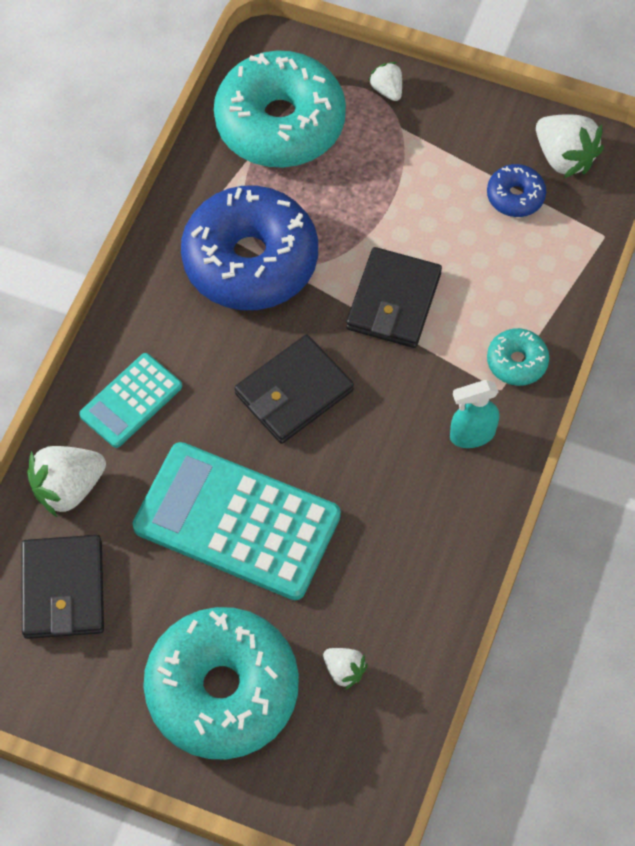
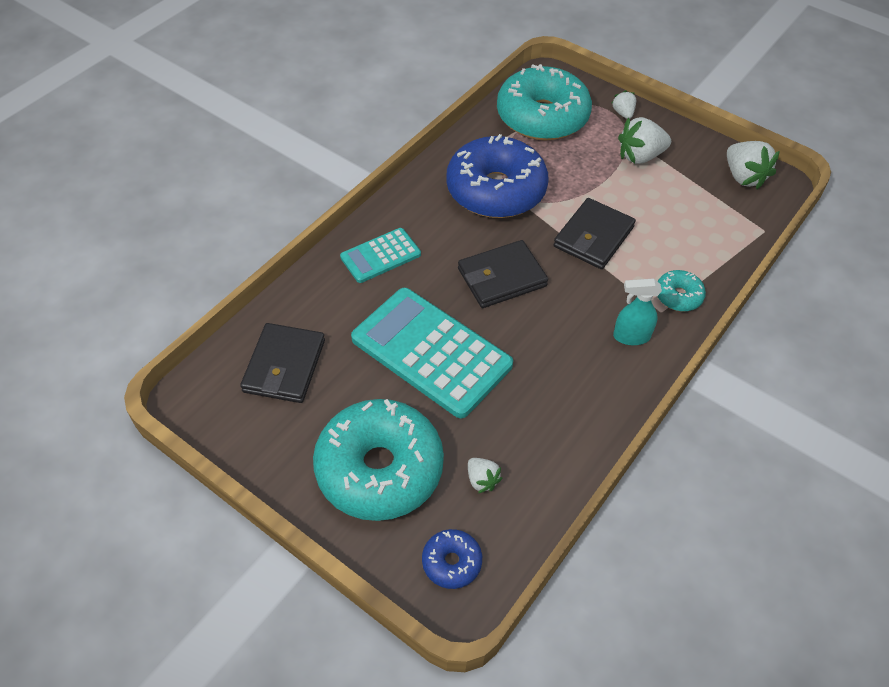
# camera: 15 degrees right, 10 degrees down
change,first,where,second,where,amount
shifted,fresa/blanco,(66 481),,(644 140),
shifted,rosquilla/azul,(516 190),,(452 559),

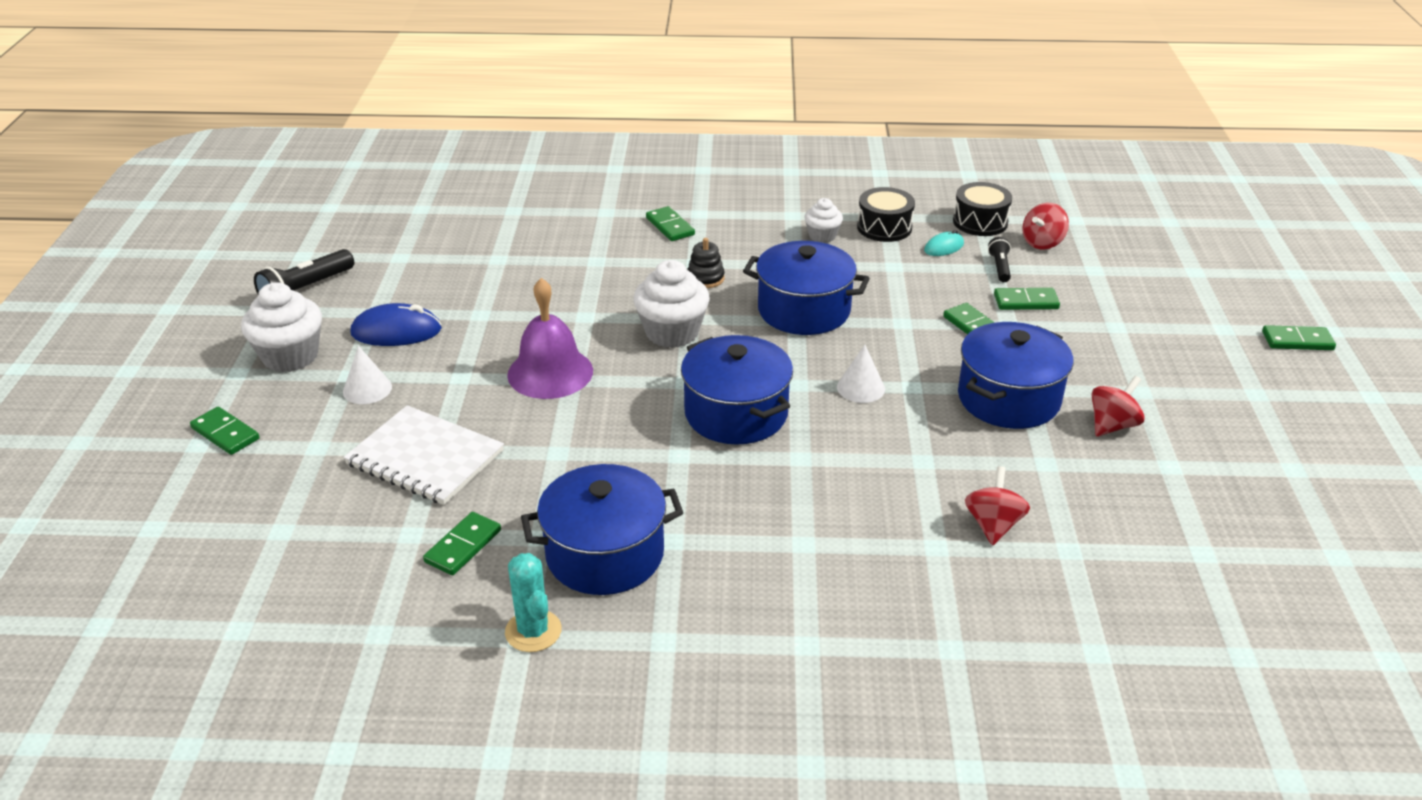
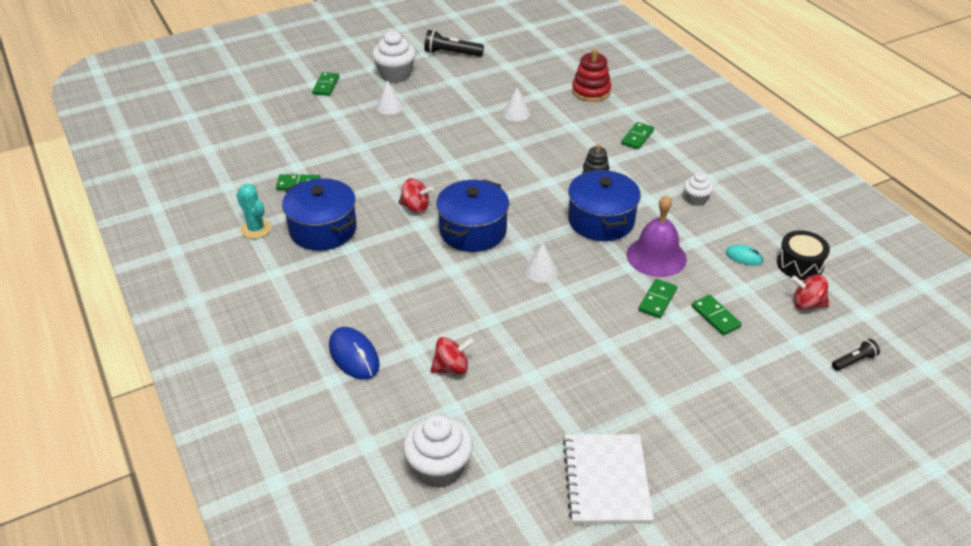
# camera: 60 degrees right, 5 degrees up
change,first,where,second,where,amount
gone,tambor/negro,(886 214),,,
gone,olla/azul,(1015 375),,,
gone,ficha de dominó/verde,(1299 337),,,
new,,,cono/blanco,(516 104),
new,,,juguete apilable/rojo,(591 75),
shifted,cuaderno/blanco,(423 455),,(608 479),
shifted,ratón/azul,(396 324),,(354 353),
shifted,campana/morado,(550 338),,(657 236),
shifted,magdalena/blanco,(671 304),,(438 451),
shifted,lámpara de mano/negro,(999 259),,(856 355),
shifted,peonza/rojo,(1118 406),,(416 195),
rotated,cactus/turquesa,(533 602),,(253 211),75 degrees counterclockwise

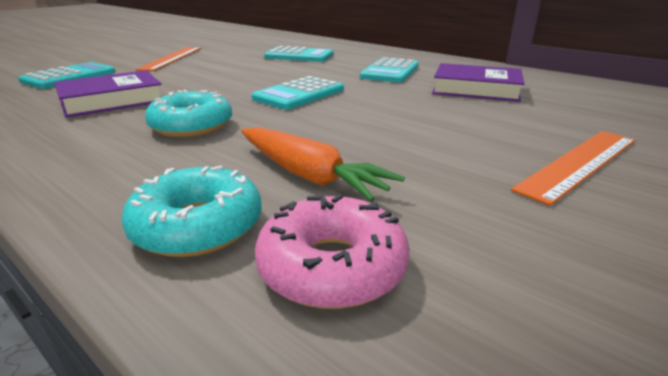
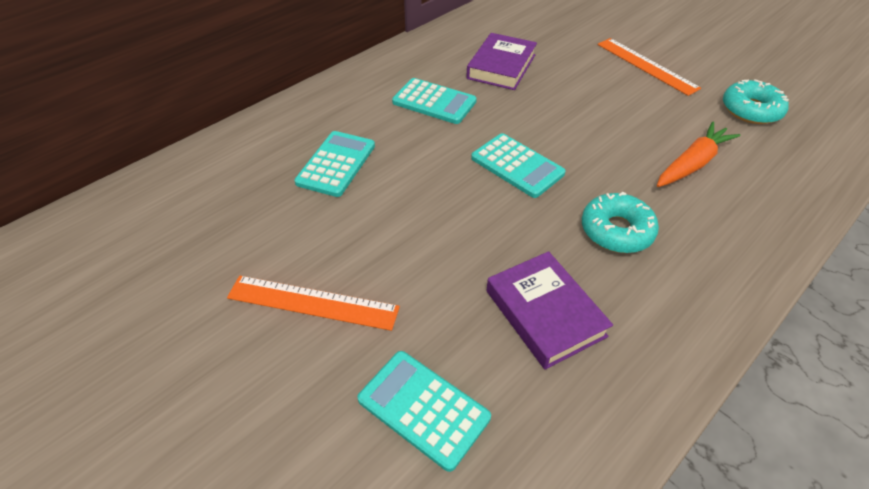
# camera: 85 degrees left, 20 degrees up
change,first,where,second,where,amount
gone,rosquilla/rosa,(332 251),,,
shifted,rosquilla/turquesa,(191 211),,(756 101),

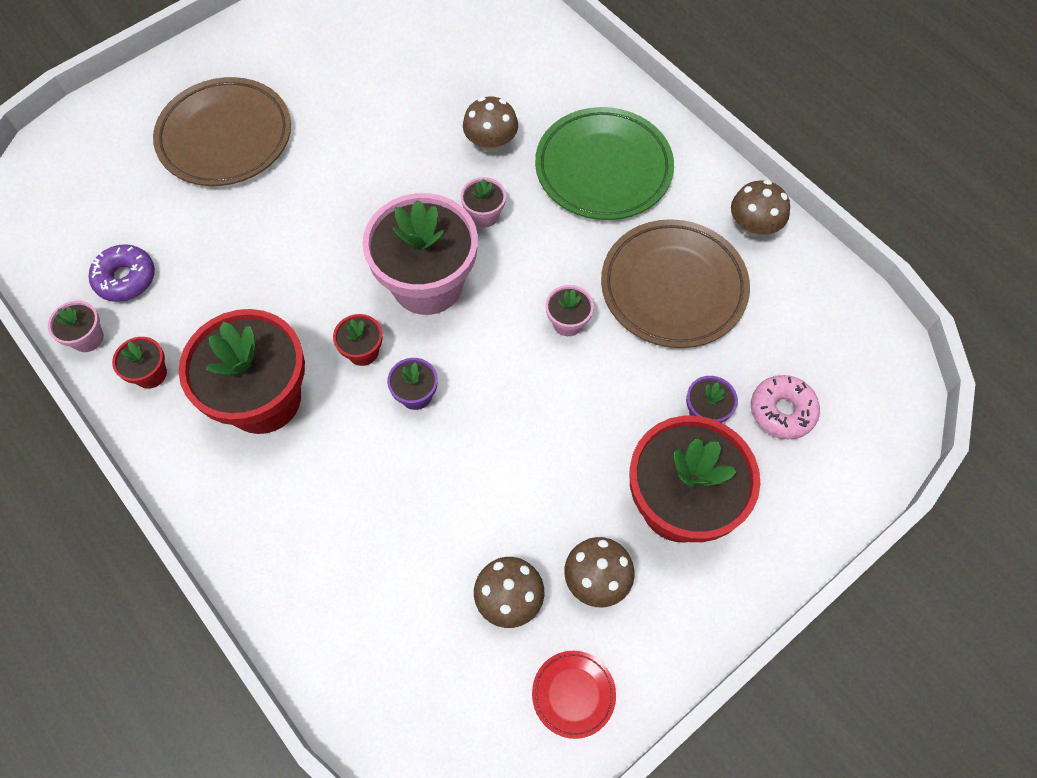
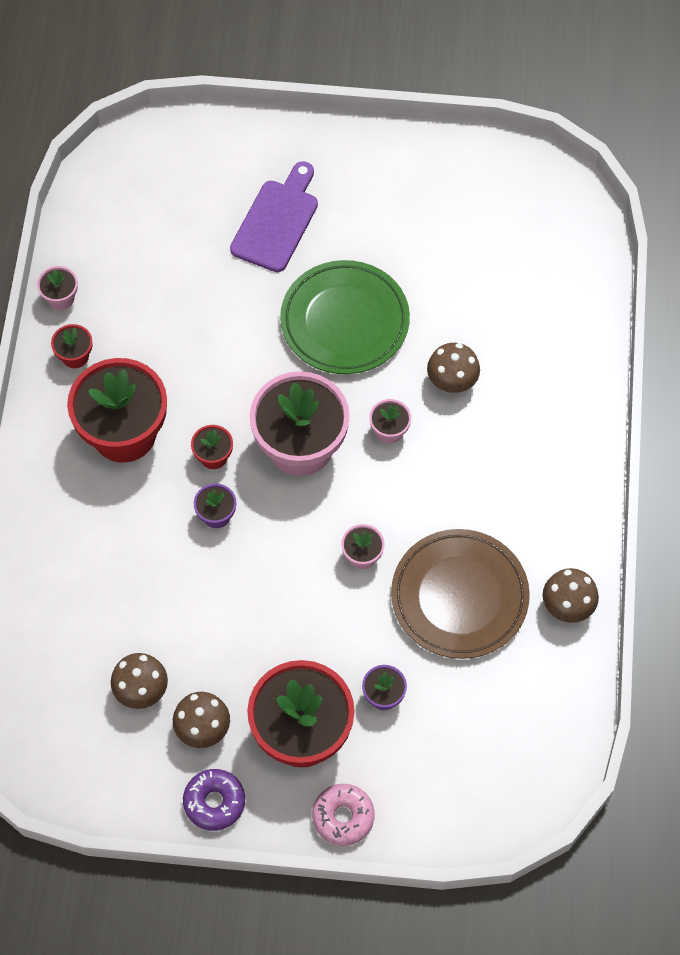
# camera: 45 degrees right, 0 degrees up
change,first,where,second,where,amount
gone,plato/rojo,(574 695),,,
shifted,rosquilla/morado,(122 273),,(214 800),
shifted,plato/verde,(604 163),,(345 317),
shifted,rosquilla/rosa,(785 407),,(343 815),
swapped,plato/marrón,(222 131),tabla de cortar/morado,(274 216),

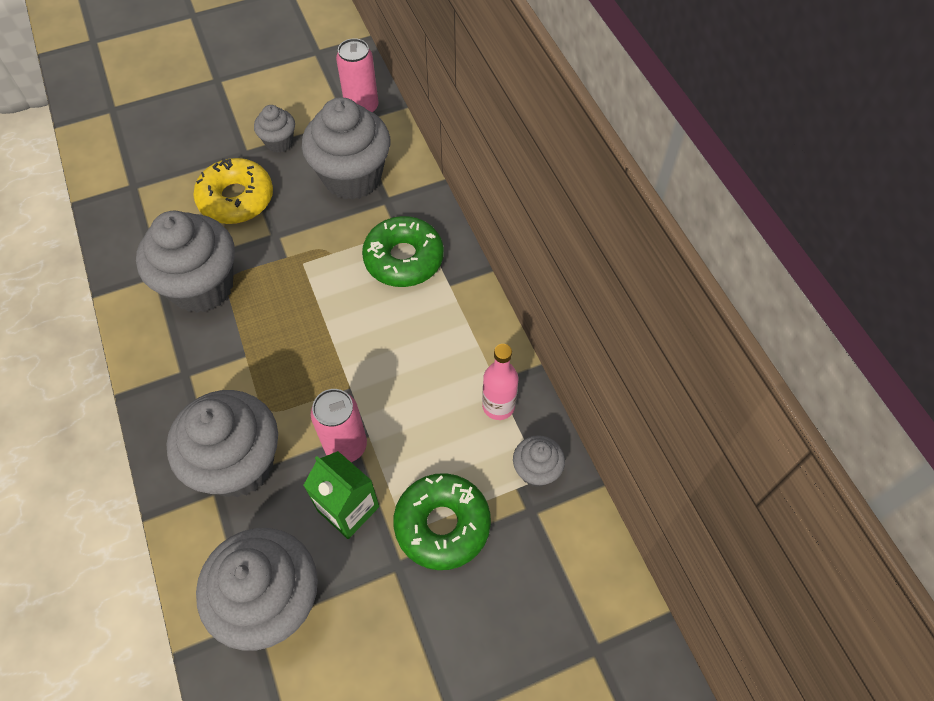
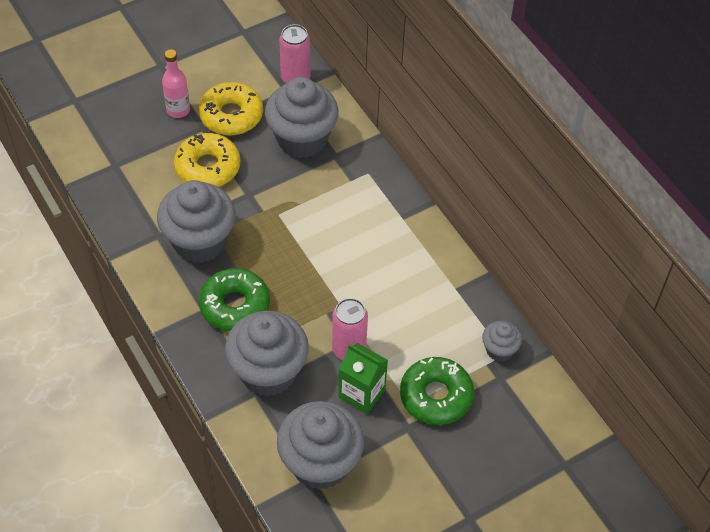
# camera: 10 degrees left, 5 degrees down
change,first,where,second,where,amount
shifted,rosquilla/verde,(403 251),,(234 299),
shifted,botella/rosa,(500 382),,(176 83),
swapped,magdalena/gris,(274 129),rosquilla/amarillo,(231 109),

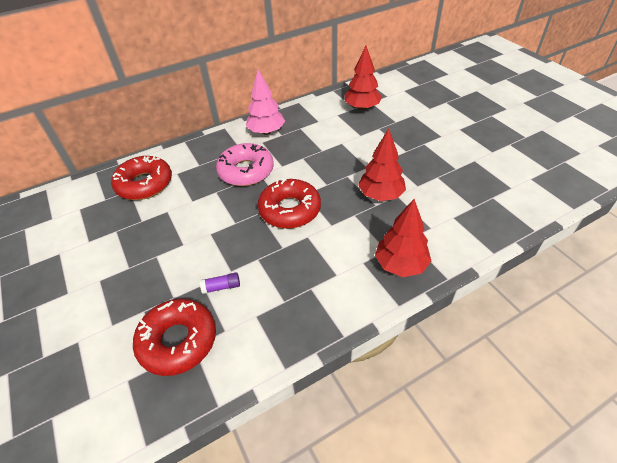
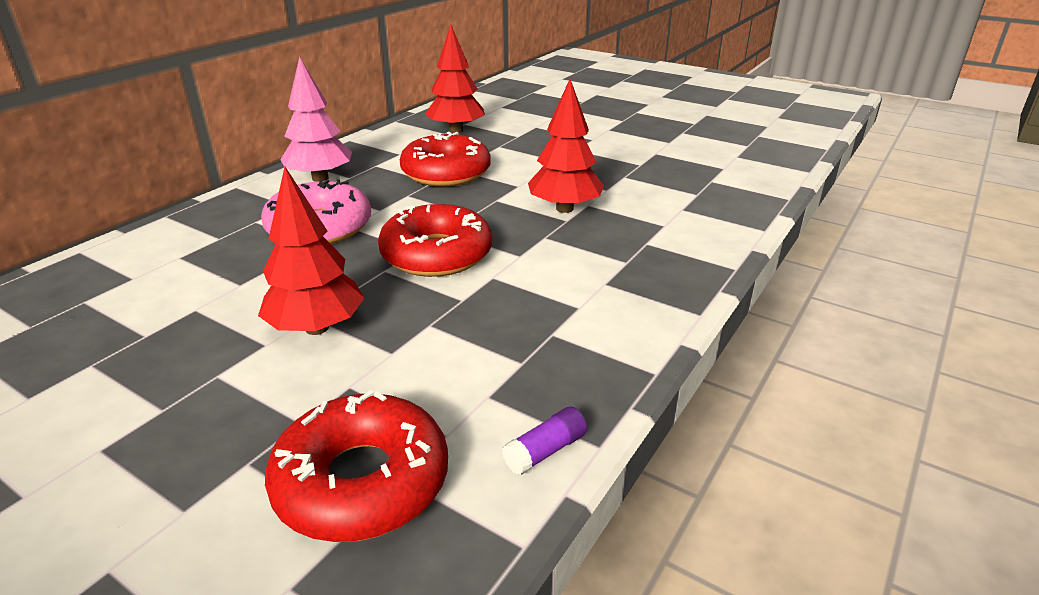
# camera: 30 degrees left, 15 degrees down
change,first,where,second,where,amount
shifted,rosquilla/rojo,(141 178),,(445 159),
shifted,barra de pegamento/morado,(220 283),,(544 441),
shifted,árbol/rojo,(403 238),,(311 251),

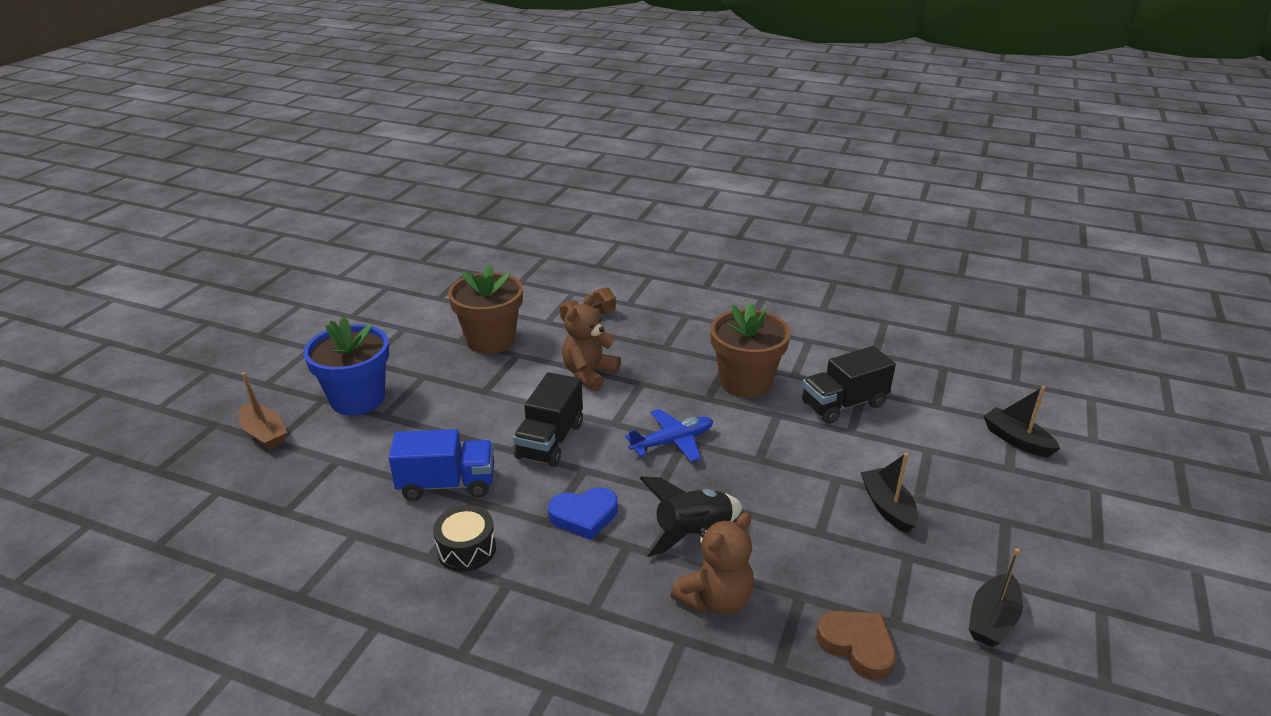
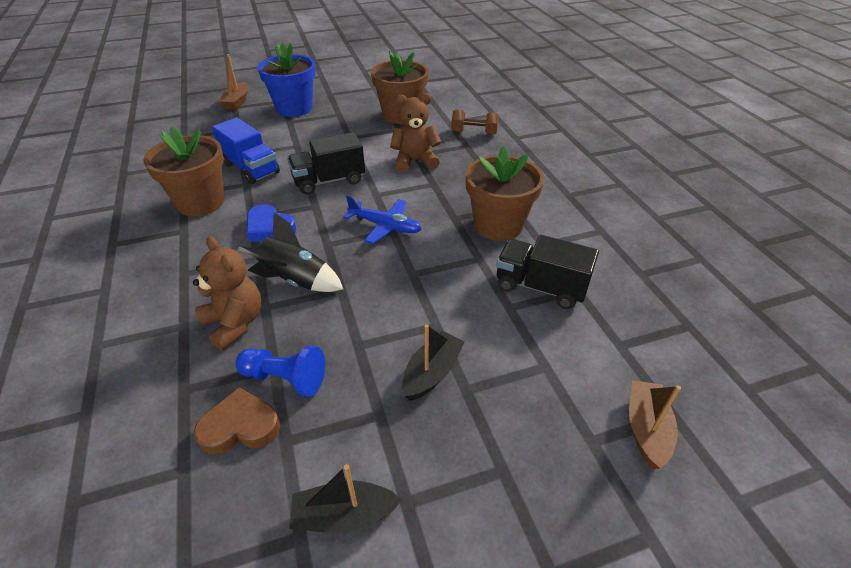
# camera: 50 degrees right, 10 degrees up
change,first,where,second,where,amount
new,,,peón/azul,(280 371),
swapped,tambor/negro,(464 538),maceta/marrón,(183 171),
repainted,barco/negro,(1021 421),barco/marrón,(655 424),
rotated,osito/marrón,(712 563),,(227 293),135 degrees counterclockwise
rotated,corazón/marrón,(856 645),,(237 421),105 degrees counterclockwise

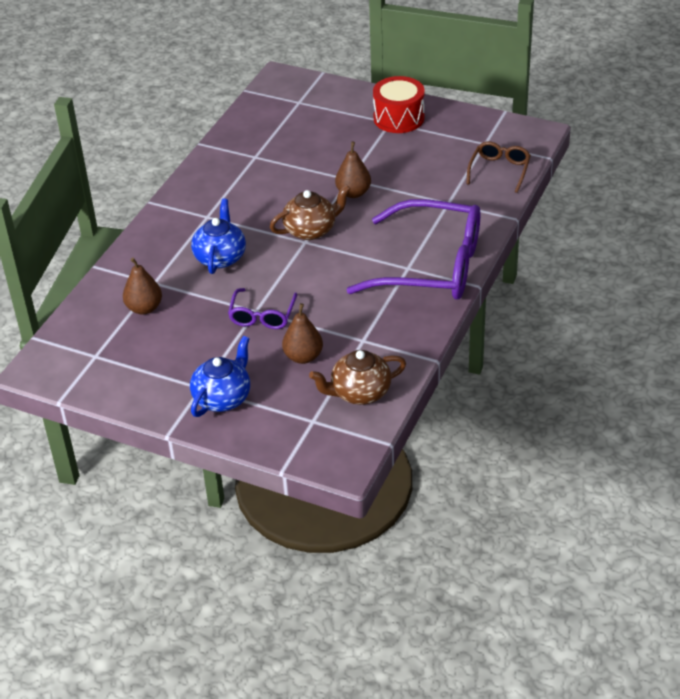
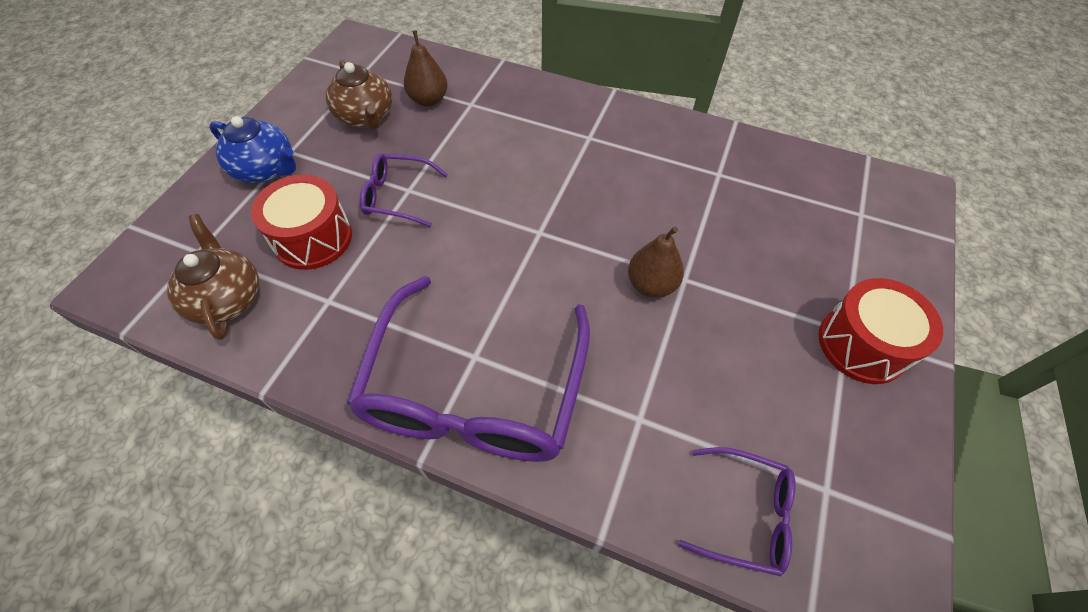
# camera: 85 degrees right, 15 degrees up
change,first,where,second,where,amount
gone,tetera/azul,(218 236),,,
shifted,tetera/marrón,(310 212),,(359 95),
swapped,pera/marrón,(302 333),tambor/rojo,(301 222),
repainted,gafas/marrón,(499 167),gafas/morado,(736 511),

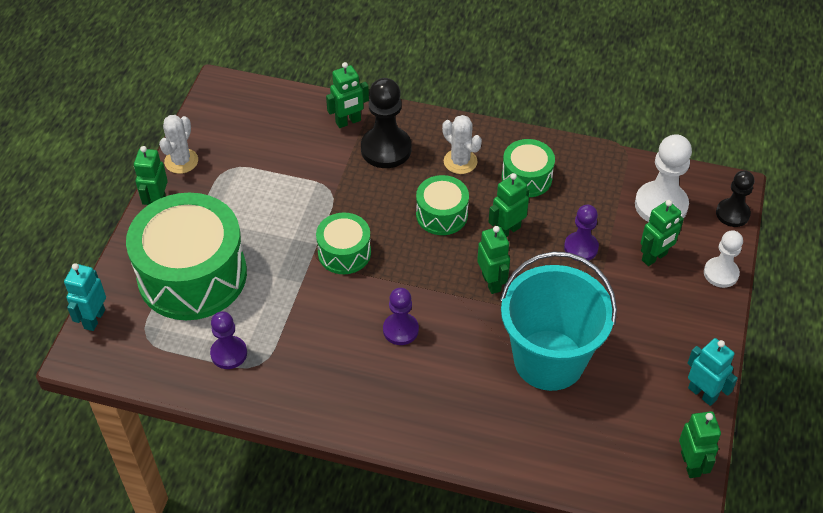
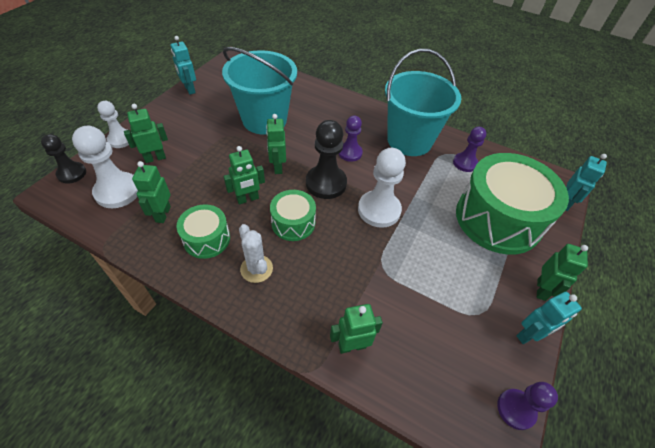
# camera: 170 degrees left, 0 degrees up
change,first,where,second,where,amount
new,,,balde/turquesa,(423 102),
shifted,peón/negro,(386 123),,(326 159),
shifted,peón/morado,(581 233),,(527 406),
shifted,robot/verde,(700 444),,(151 192),
swapped,cactus/blanco,(178 144),robot/turquesa,(549 318),
swapped,tambor/verde,(343 243),peón/blanco,(382 188),

